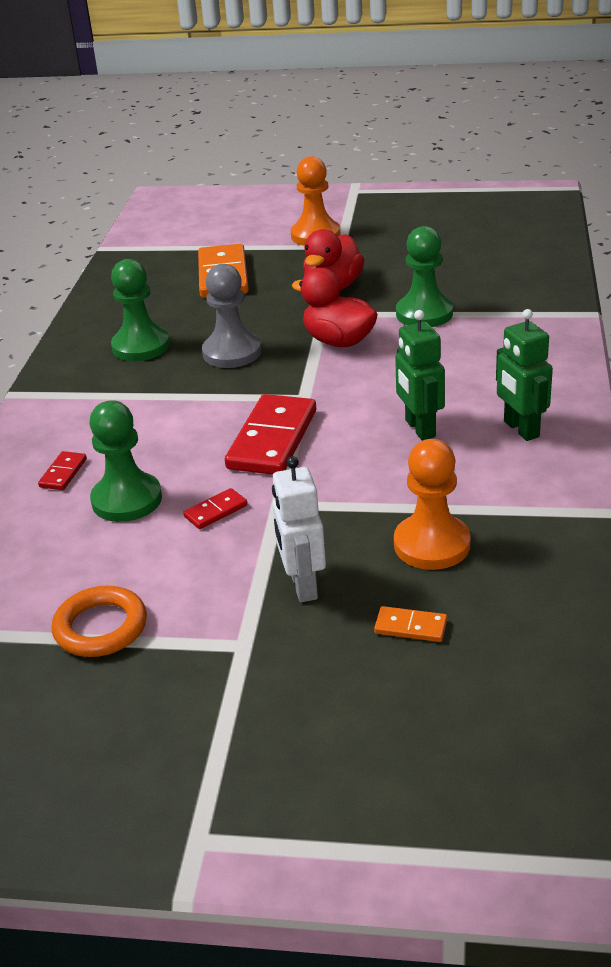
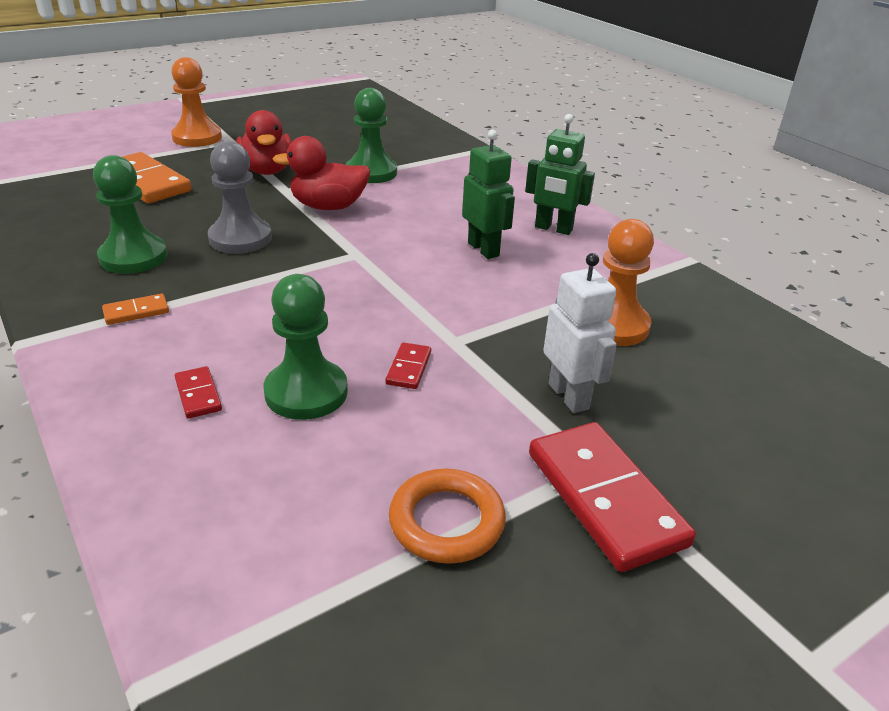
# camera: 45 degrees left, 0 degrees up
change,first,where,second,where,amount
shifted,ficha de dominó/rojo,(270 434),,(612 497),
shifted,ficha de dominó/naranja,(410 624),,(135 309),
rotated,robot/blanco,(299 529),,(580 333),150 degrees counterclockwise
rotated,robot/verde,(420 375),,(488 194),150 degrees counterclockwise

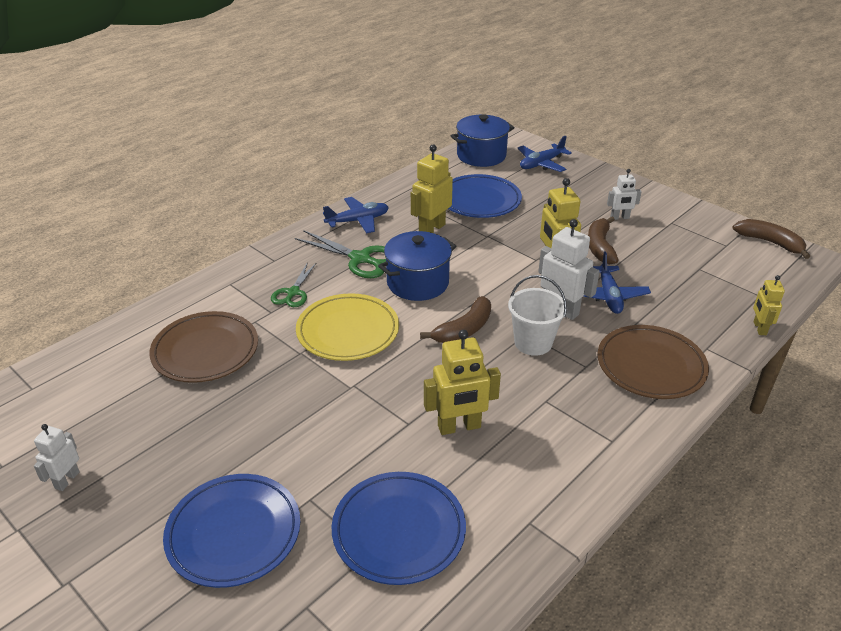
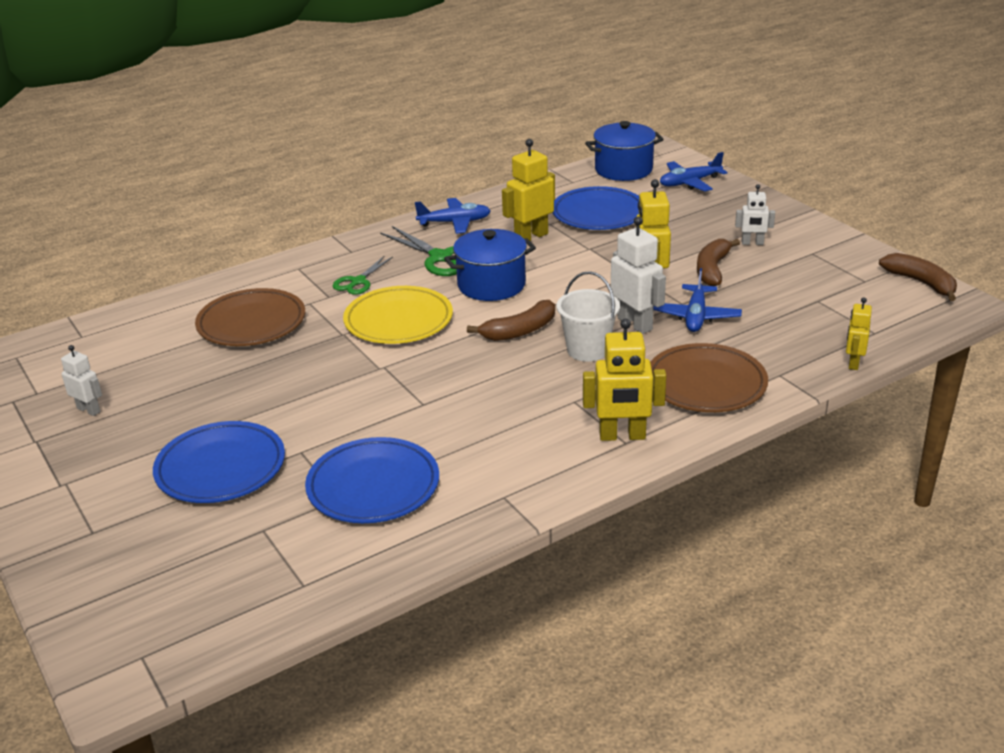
# camera: 15 degrees right, 5 degrees down
change,first,where,second,where,amount
shifted,robot/amarillo,(462 382),,(624 380),
rotated,robot/blanco,(57 457),,(81 380),90 degrees clockwise

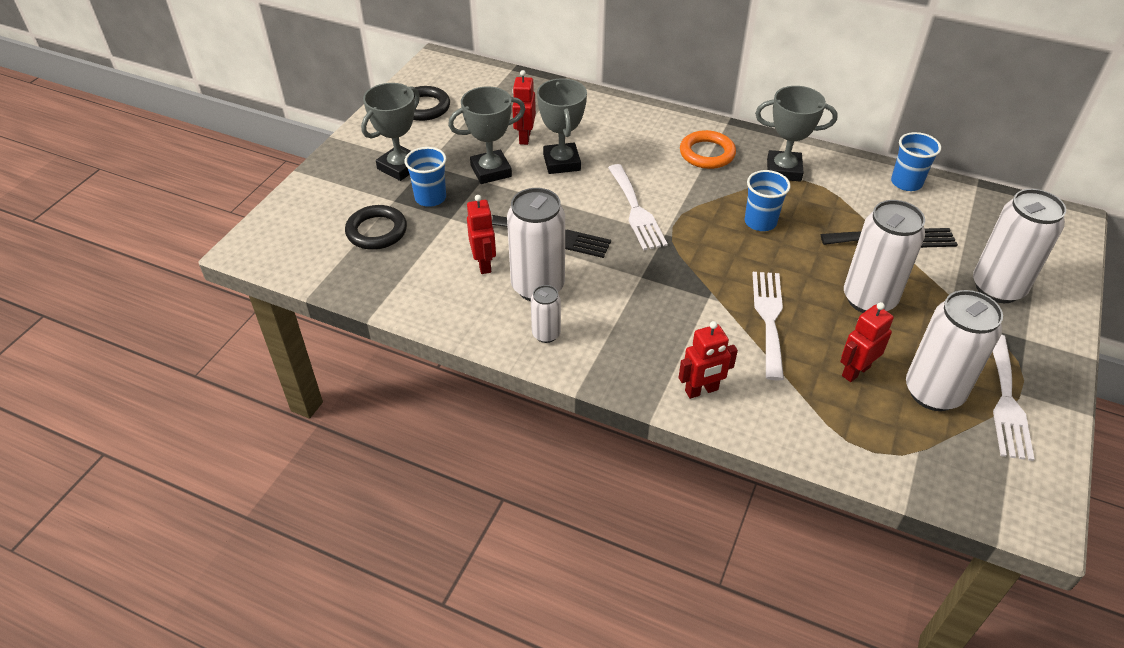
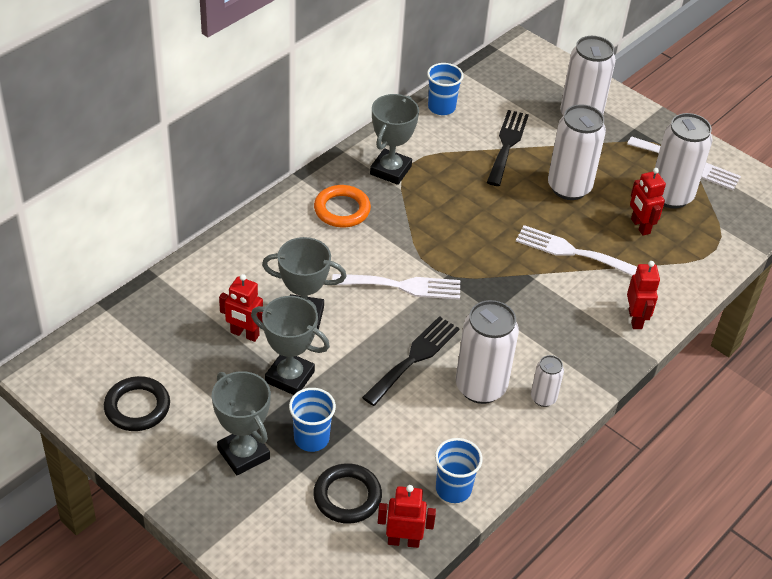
# camera: 75 degrees left, 0 degrees up
change,first,where,second,where,amount
shifted,robot/rojo,(481 234),,(407 516),
shifted,vaso/azul,(768 200),,(459 470),
rotated,trofeo/gris,(486 135),,(290 345),60 degrees counterclockwise

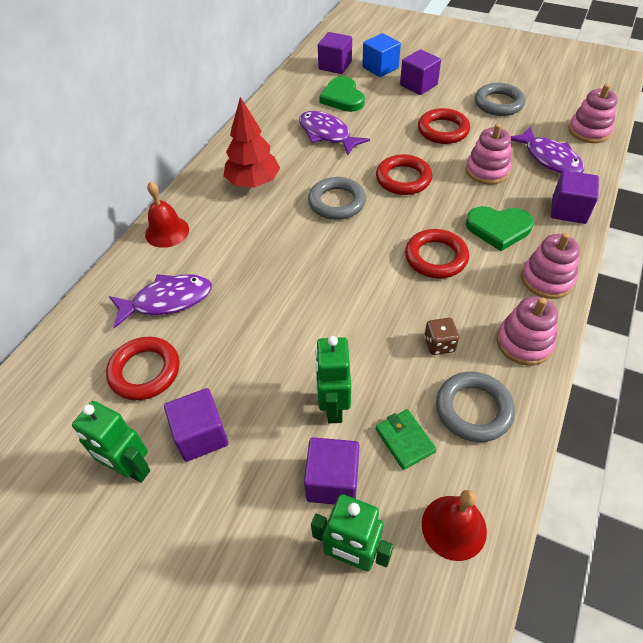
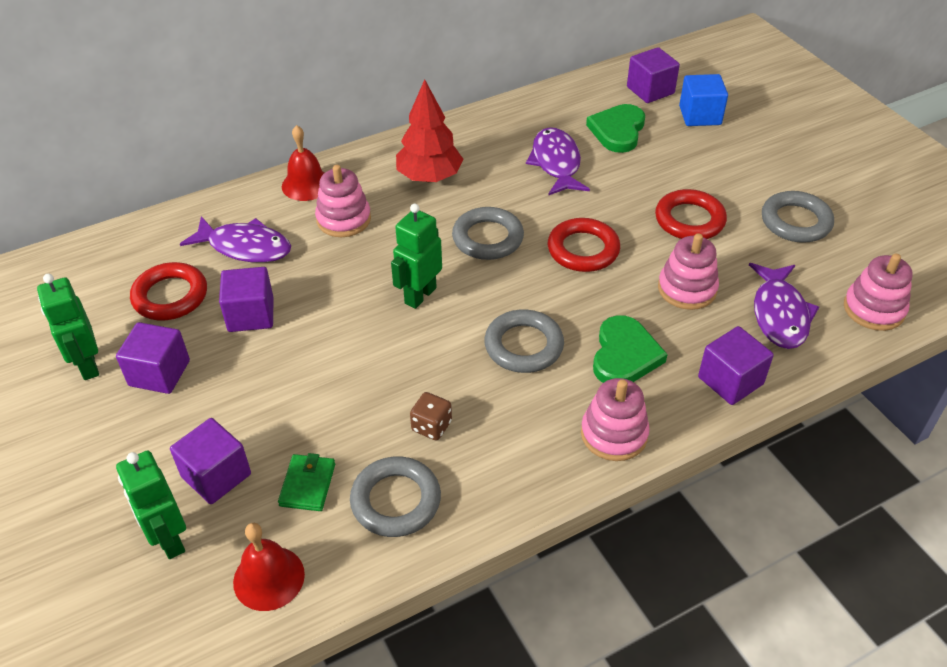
# camera: 35 degrees right, 5 degrees down
change,first,where,second,where,amount
shifted,robot/verde,(333 380),,(416 256),
shifted,cubo/morado,(420 72),,(246 299),
shifted,juguete apilable/rosa,(527 331),,(343 201),
repainted,anillo/rojo,(437 253),anillo/gris,(524 341),
rotated,corazón/verde,(500 228),,(630 349),120 degrees counterclockwise

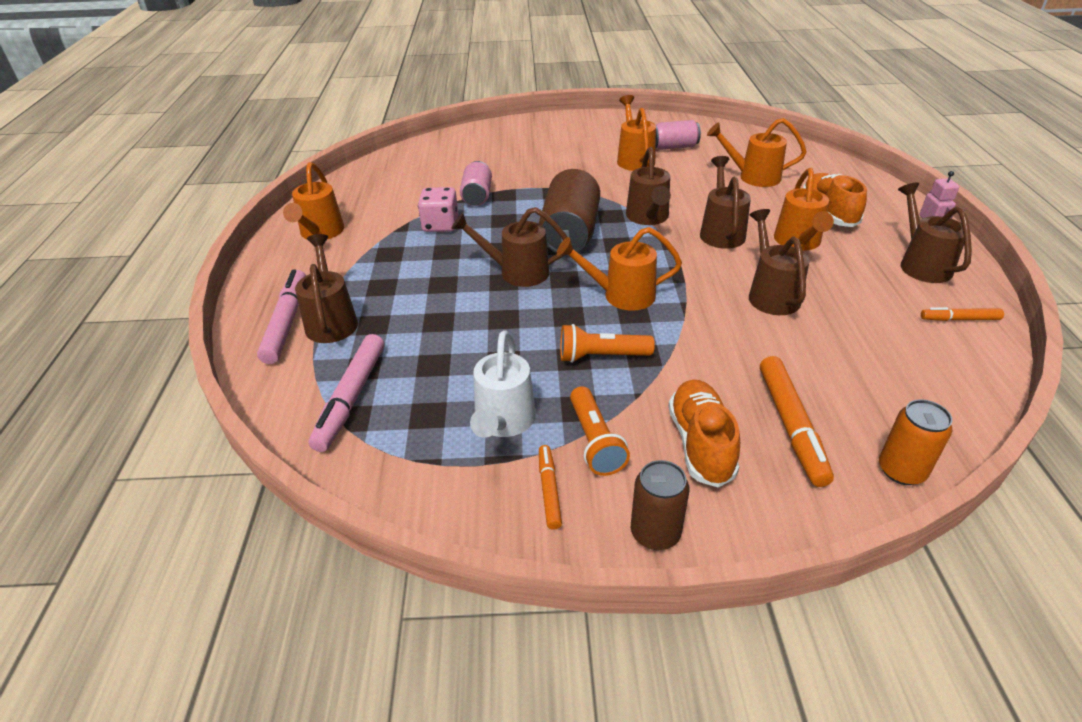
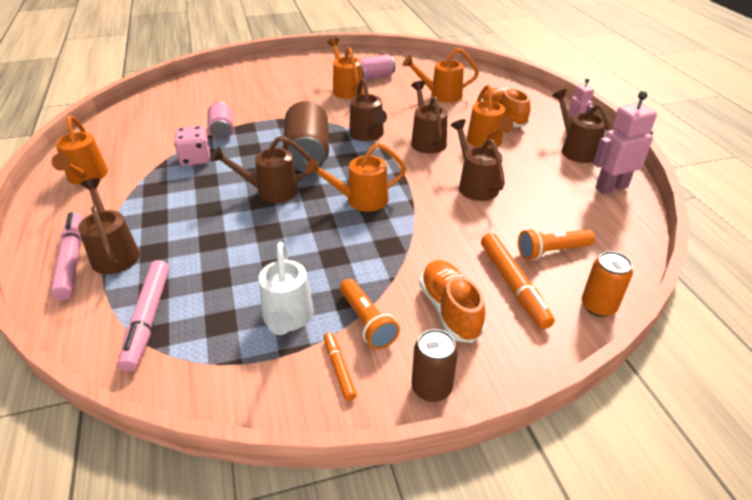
# camera: 15 degrees left, 0 degrees up
change,first,where,second,where,amount
shifted,lámpara de mano/naranja,(607 343),,(556 244),
swapped,rotulador/naranja,(962 314),robot/rosa,(625 142),

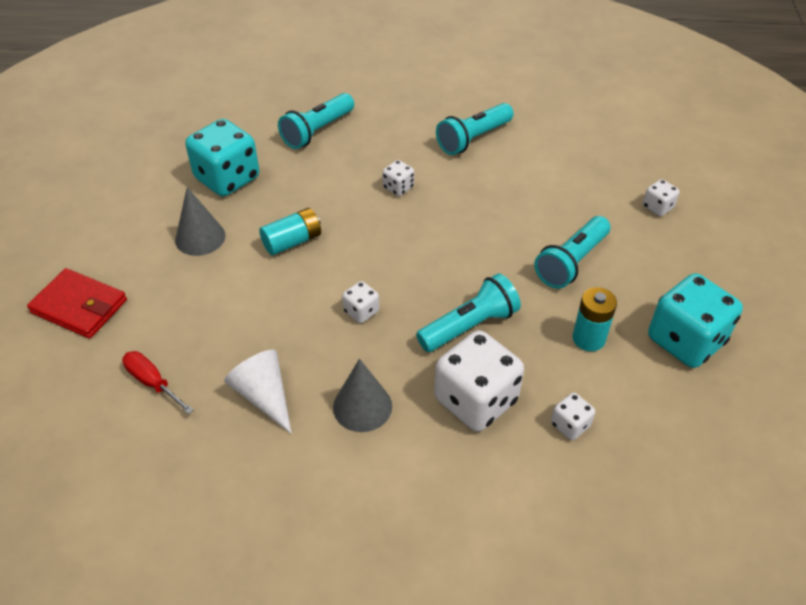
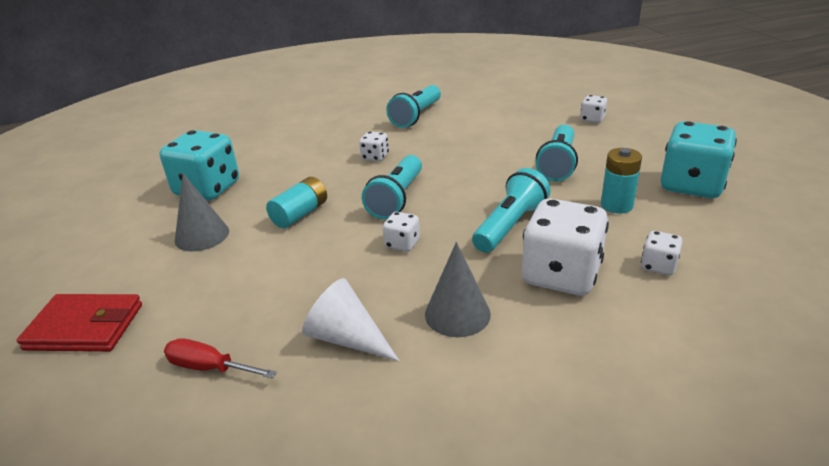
# camera: 20 degrees left, 15 degrees down
change,first,where,second,where,amount
shifted,lámpara de mano/turquesa,(316 121),,(392 187),

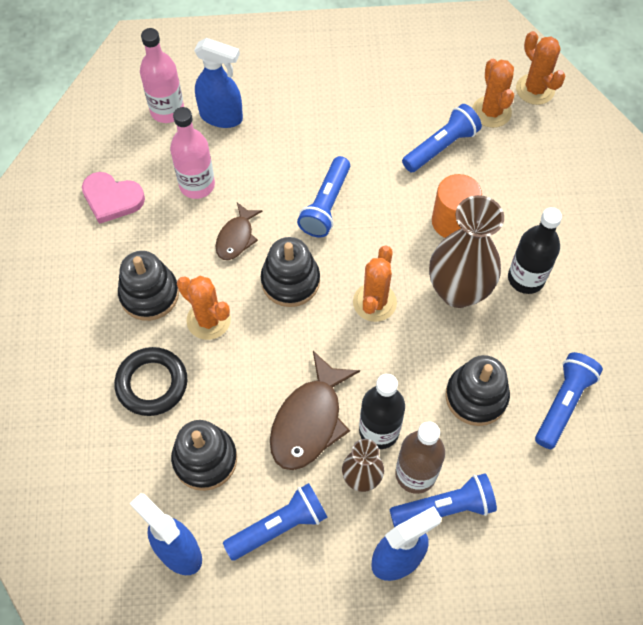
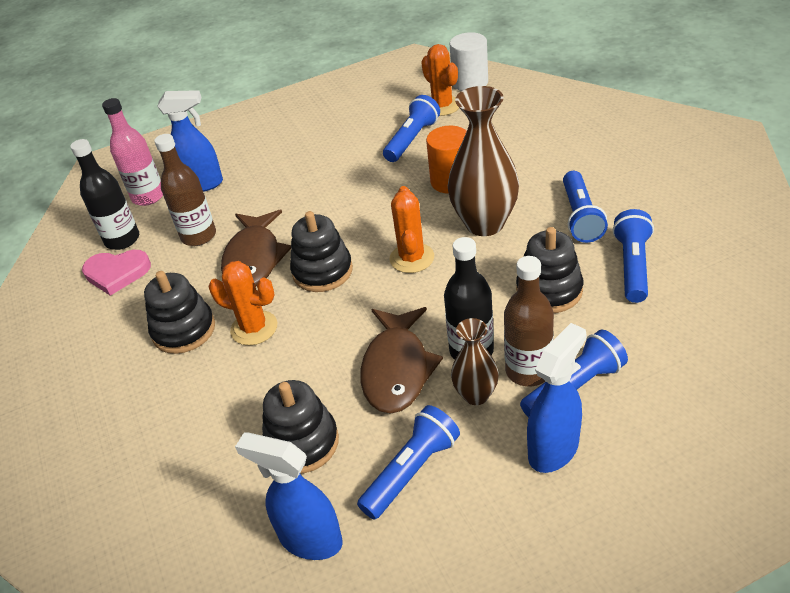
# camera: 15 degrees left, 20 degrees down
change,first,where,second,where,amount
gone,anillo/negro,(150 381),,,
shifted,lámpara de mano/azul,(323 197),,(585 207),
shifted,botella/negro,(535 250),,(104 194),
swapped,cactus/naranja,(540 68),cilindro/blanco,(469 61),
repainted,botella/rosa,(192 153),botella/marrón,(185 190),
scaled,pez/marrón,(239 231),,(256 248),x1.71

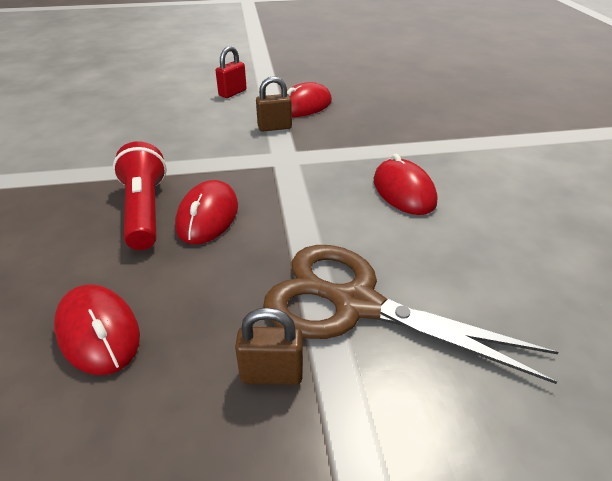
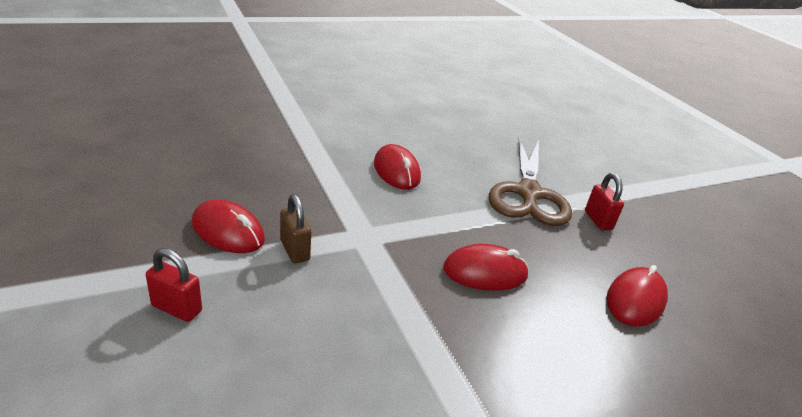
# camera: 110 degrees left, 5 degrees down
change,first,where,second,where,amount
gone,lámpara de mano/rojo,(140 196),,,
repainted,candado/marrón,(269 346),candado/rojo,(604 201),
rotated,ratón/rojo,(405 184),,(397 167),75 degrees counterclockwise

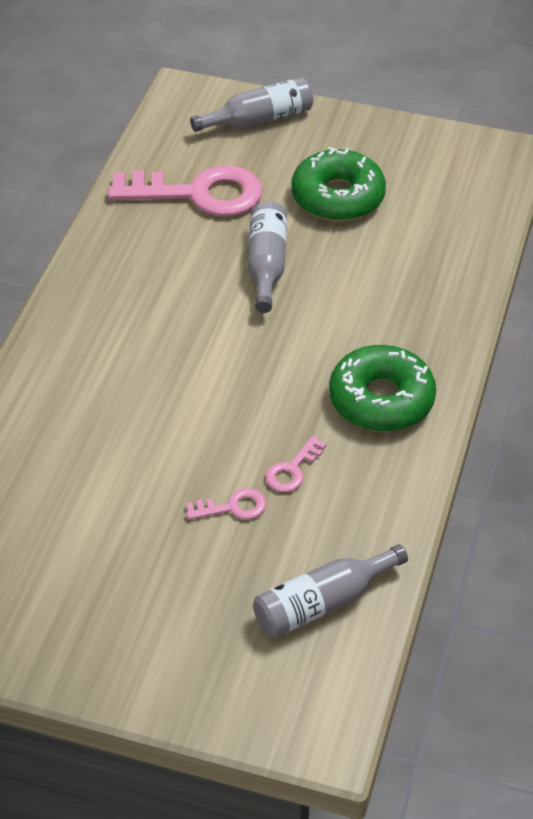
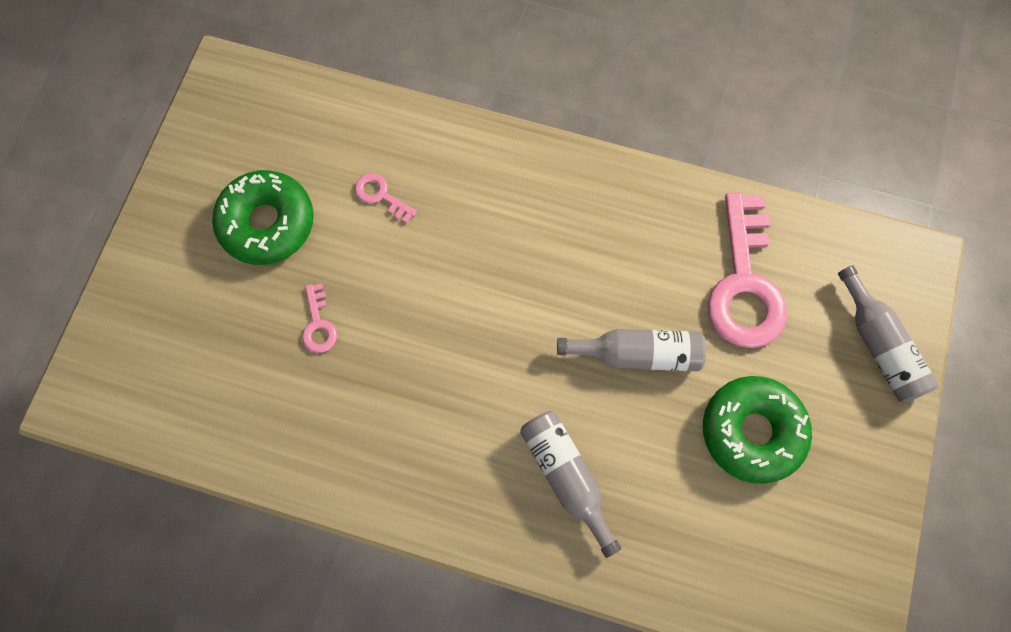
# camera: 90 degrees right, 25 degrees up
change,first,where,second,where,amount
shifted,botella/gris,(330 591),,(571 484),
shifted,llave/rosa,(296 464),,(386 198),
shifted,rosquilla/verde,(382 388),,(263 217),

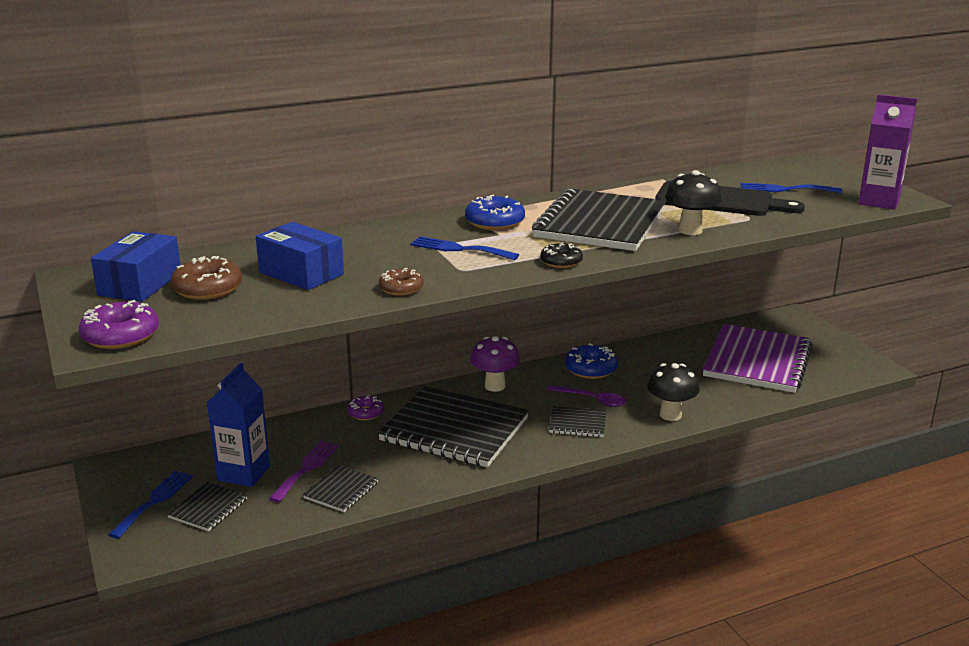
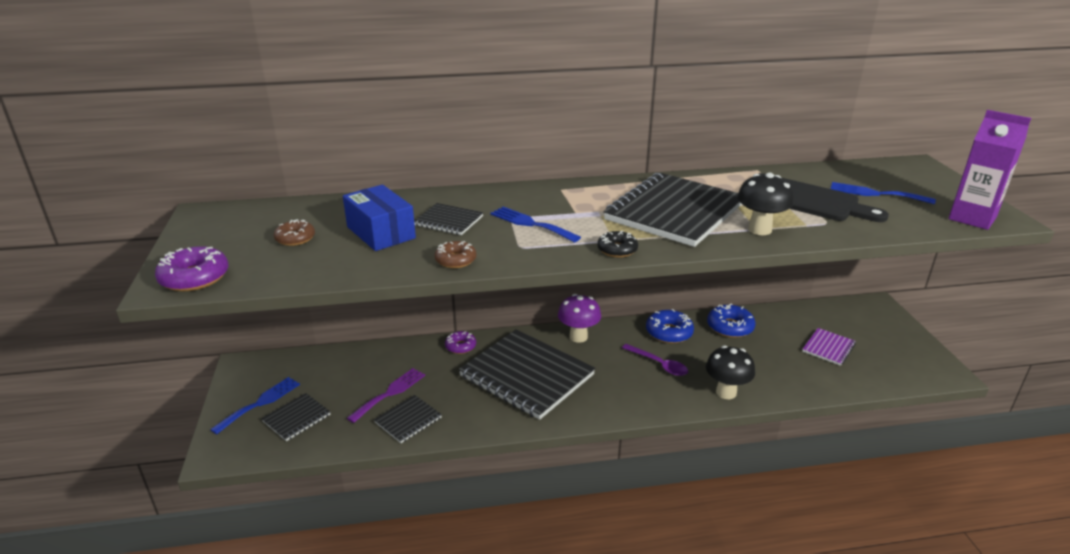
# camera: 15 degrees right, 5 degrees up
change,first,where,second,where,amount
gone,caja/azul,(135 266),,,
gone,cartón de leche/azul,(238 425),,,
shifted,rosquilla/azul,(495 212),,(731 320),
shifted,cuaderno/negro,(577 421),,(448 219),
scaled,rosquilla/marrón,(206 278),,(294 232),x0.64
scaled,cuaderno/morado,(758 358),,(829 347),x0.46

